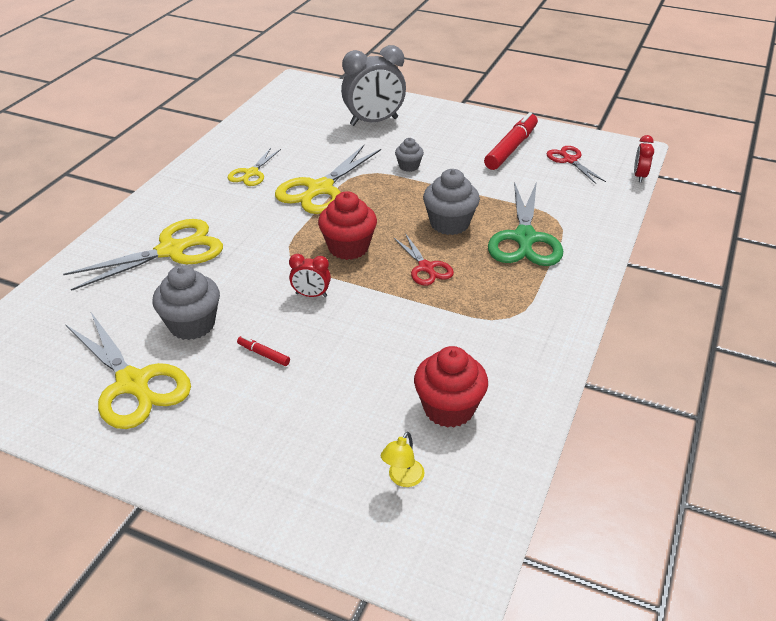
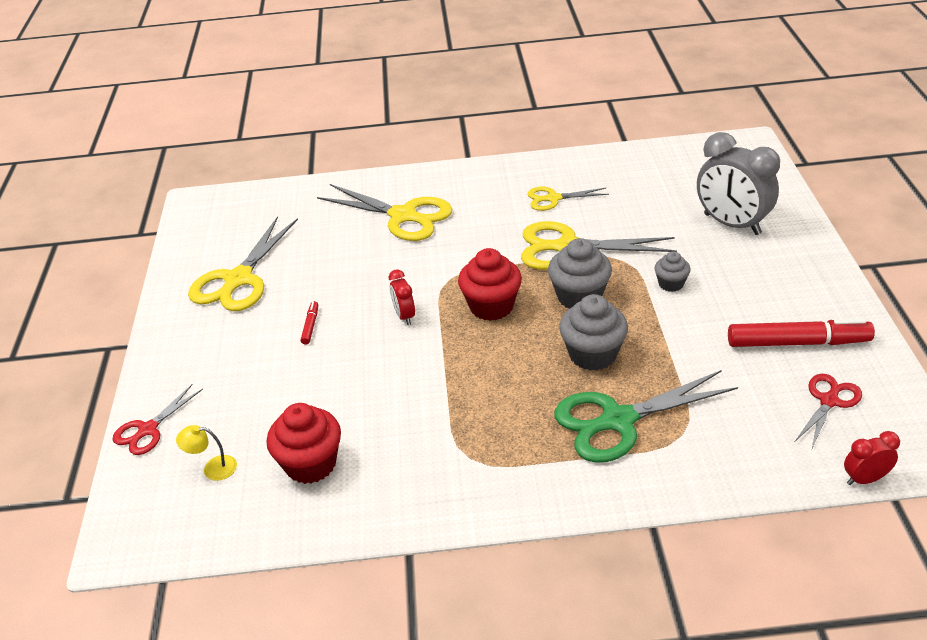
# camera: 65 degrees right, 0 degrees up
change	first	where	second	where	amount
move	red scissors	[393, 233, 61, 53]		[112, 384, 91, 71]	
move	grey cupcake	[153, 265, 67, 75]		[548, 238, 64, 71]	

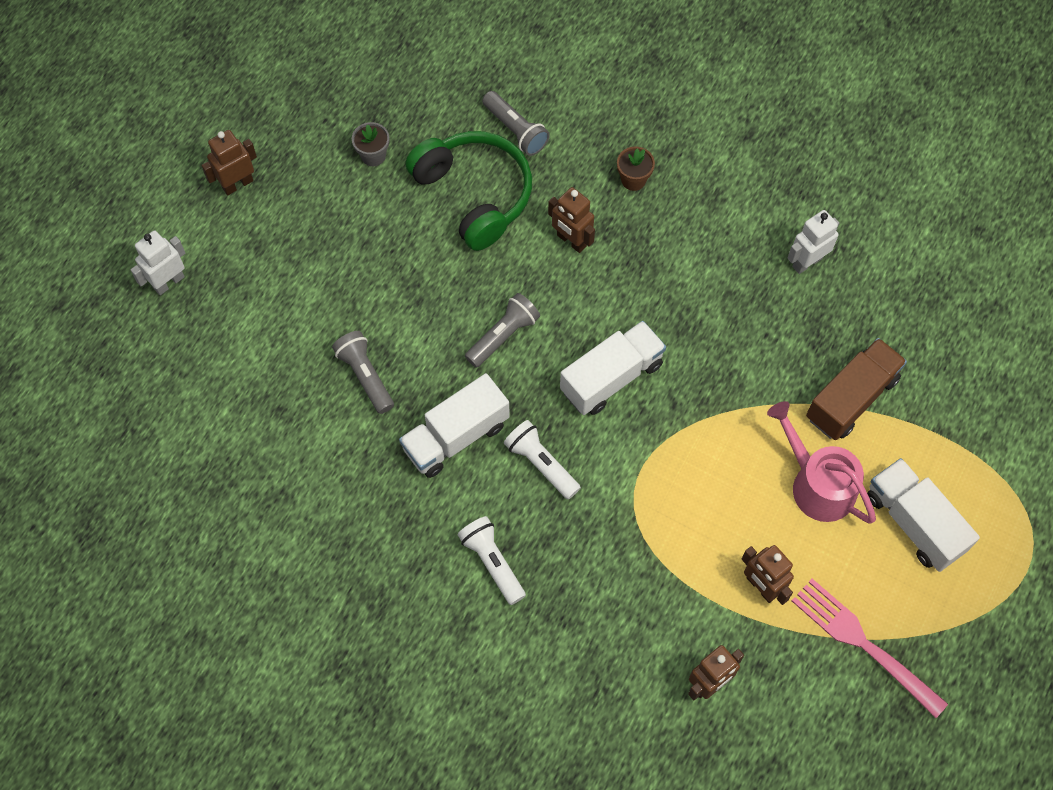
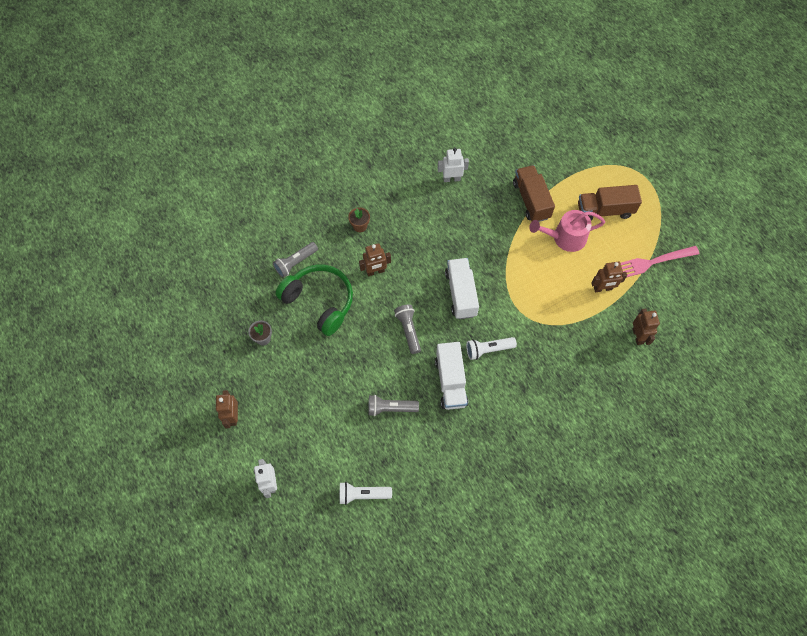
# camera: 60 degrees left, 0 degrees up
change	first	where	second	where	amount
rotate	grey flashlight	[482, 91, 68, 65]		[273, 242, 45, 36]	150 degrees clockwise
rotate	green headphones	[405, 131, 127, 120]		[276, 264, 77, 72]	45 degrees clockwise
move	white flashlight	[458, 516, 68, 89]		[340, 482, 52, 23]	
rotate	white robot	[787, 210, 52, 64]		[438, 148, 31, 34]	90 degrees clockwise
recolor	white truck	[867, 458, 113, 114]	brown truck	[578, 185, 64, 36]	

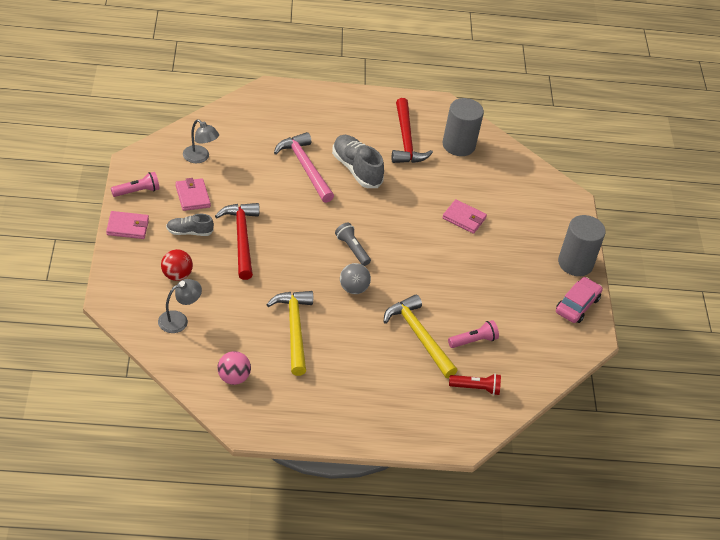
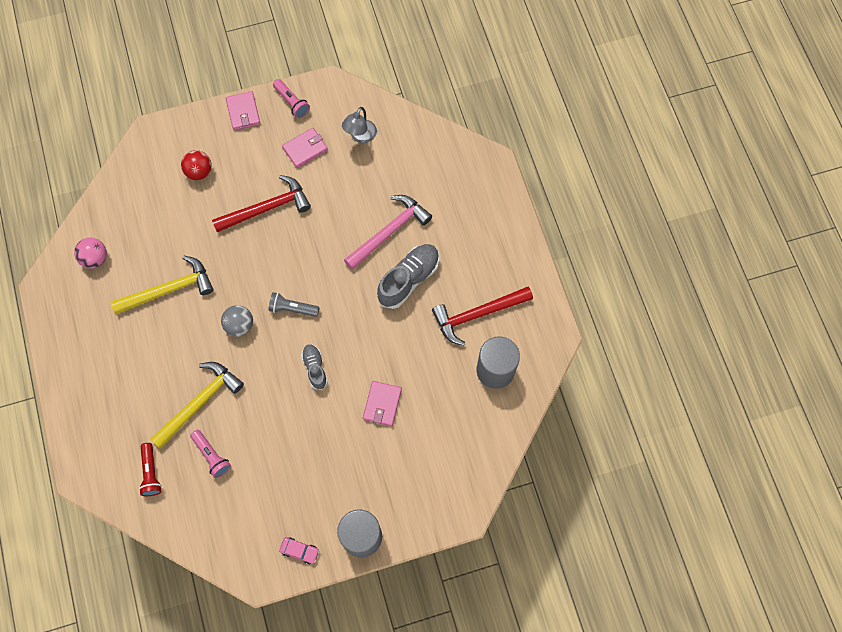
# camera: 80 degrees right, 25 degrees up
change	first	where	second	where	amount
rotate	grey flashlight	[335, 222, 36, 44]		[268, 292, 51, 25]	120 degrees counterclockwise
resize	pink car	[556, 277, 47, 46]		[279, 537, 40, 27]	x0.60
move	grey shoe	[166, 214, 48, 22]		[301, 344, 27, 46]	
delete	grey lamp	[158, 279, 44, 54]			

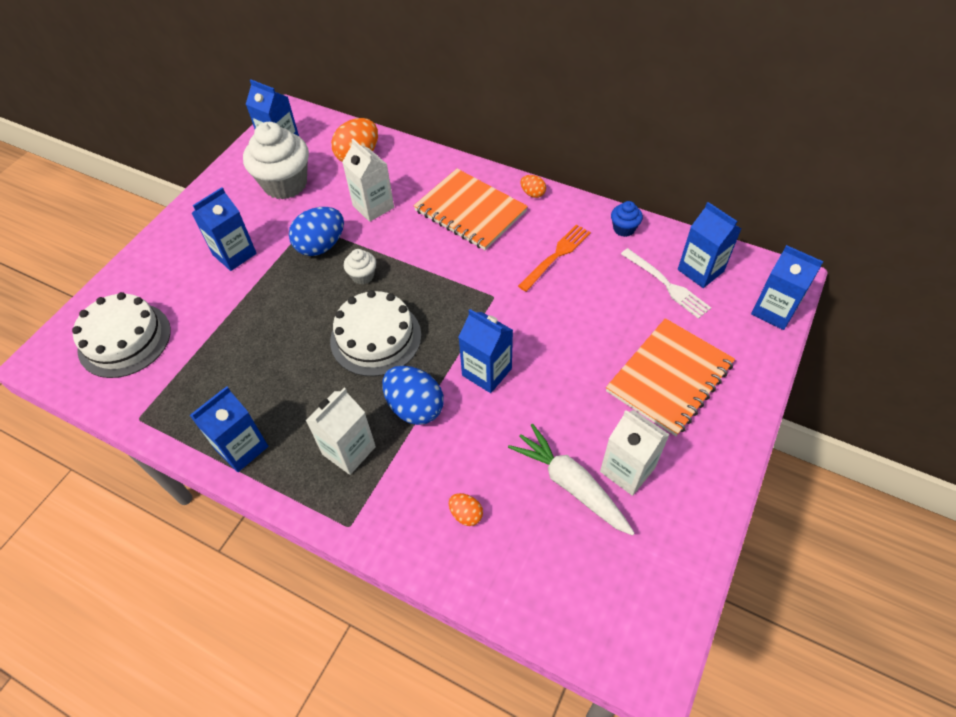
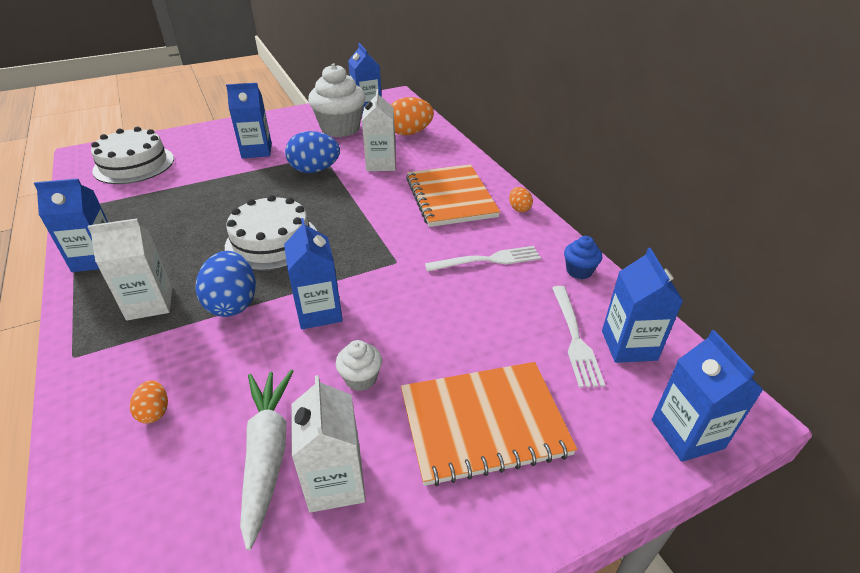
# camera: 35 degrees right, 15 degrees down
change	first	where	second	where	amount
move	white cupcake	[344, 249, 32, 36]		[336, 340, 46, 51]	
recolor	orange fork	[518, 224, 73, 68]	white fork	[425, 246, 116, 26]	

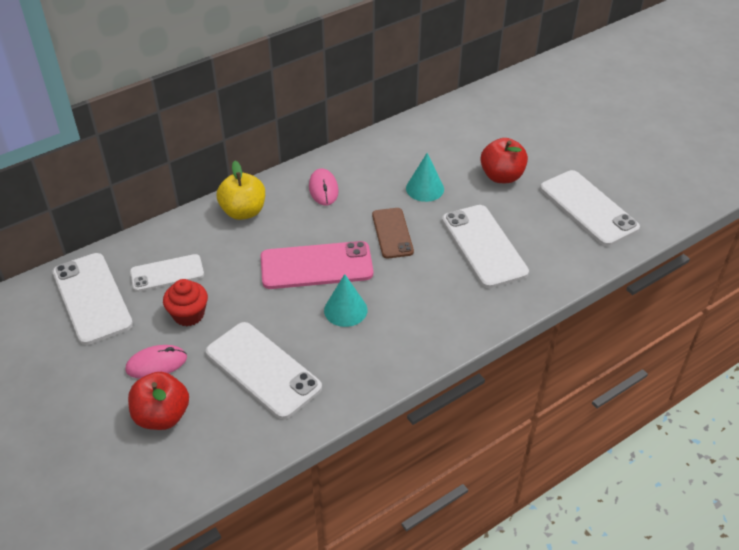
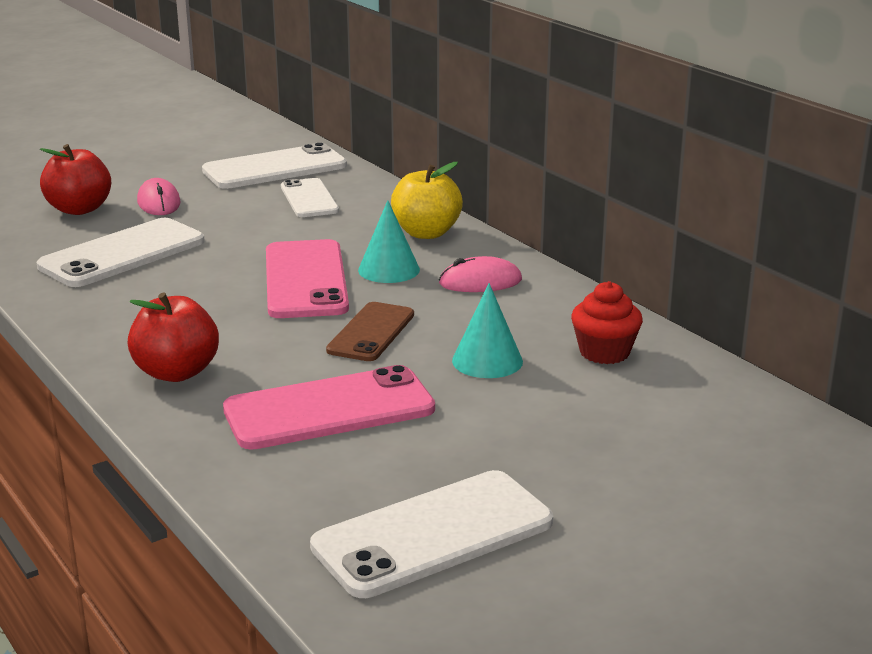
# camera: 90 degrees right, 20 degrees down
change	first	where	second	where	amount
move	red apple	[480, 138, 48, 45]		[128, 292, 91, 90]	
recolor	white phone	[442, 205, 87, 83]	pink phone	[223, 365, 212, 85]	
rotate	brown phone	[372, 208, 42, 51]		[326, 302, 88, 59]	60 degrees counterclockwise
move	turquoise cone	[324, 274, 43, 53]		[358, 200, 62, 83]	
move	red cupcake	[163, 279, 45, 47]		[571, 281, 72, 83]	

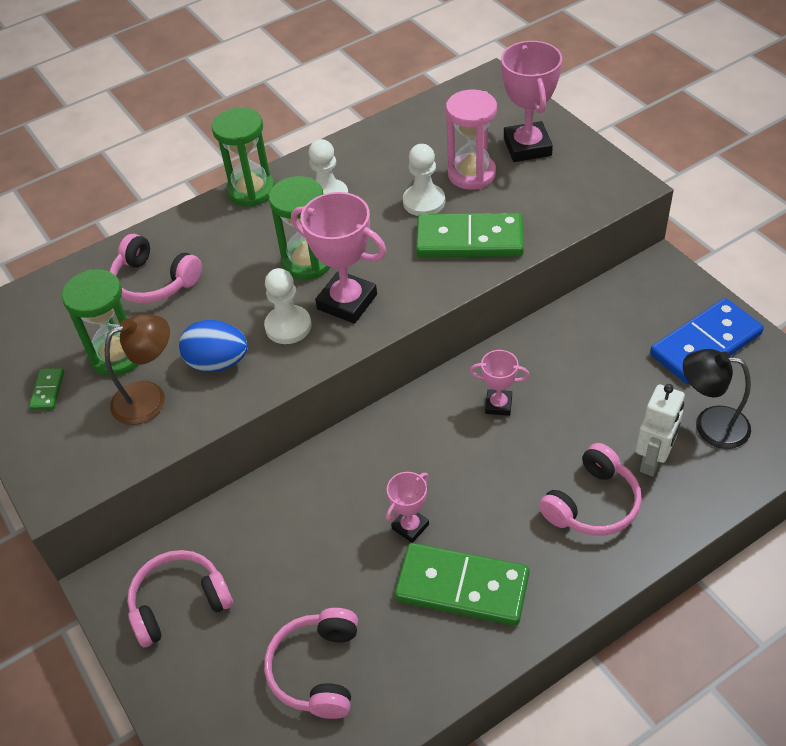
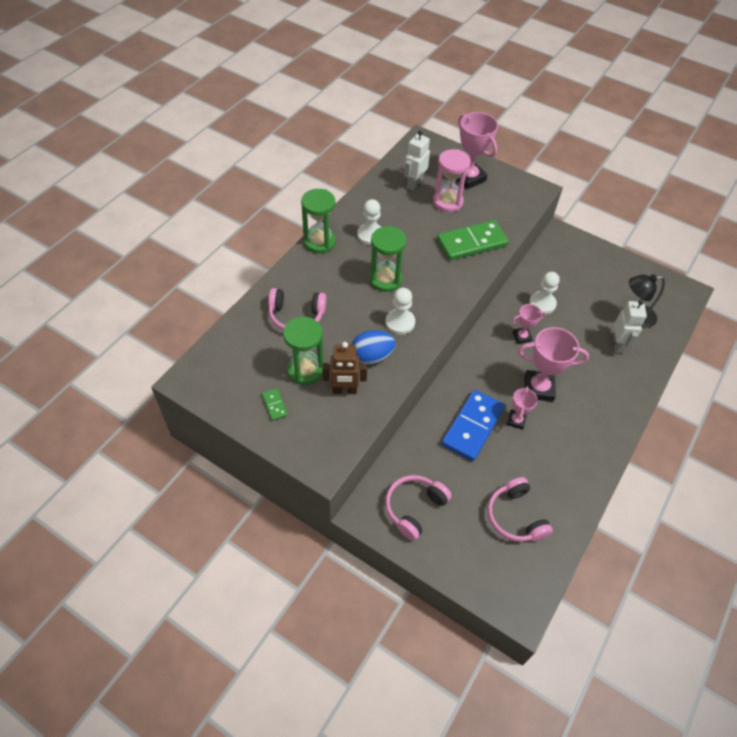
# camera: 30 degrees left, 5 degrees up
change	first	where	second	where	amount
replace	brown lamp	[105, 314, 65, 111]	brown robot	[322, 342, 45, 52]	
insert			white robot	[404, 130, 26, 60]	
move	blue domino	[650, 298, 114, 86]		[441, 390, 64, 71]	
move	pink trophy	[291, 192, 95, 132]		[518, 327, 71, 75]	
move	white pawn	[403, 144, 42, 72]		[529, 272, 31, 42]	
delete	green domino	[395, 543, 134, 83]			
delete	pink headphones	[539, 443, 103, 93]			

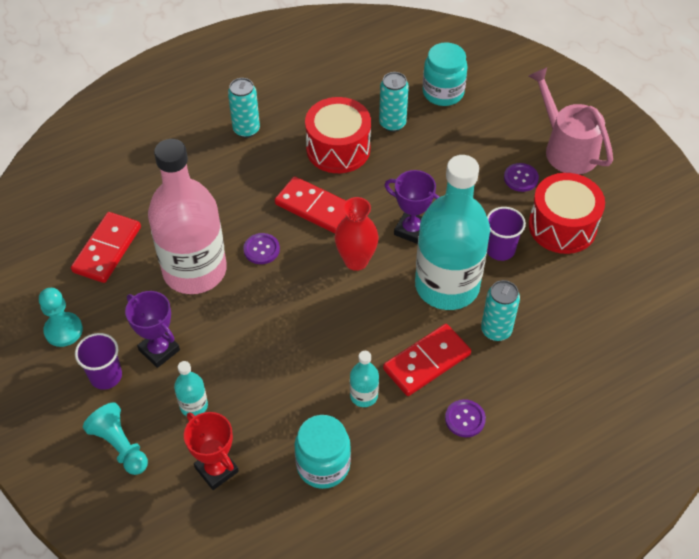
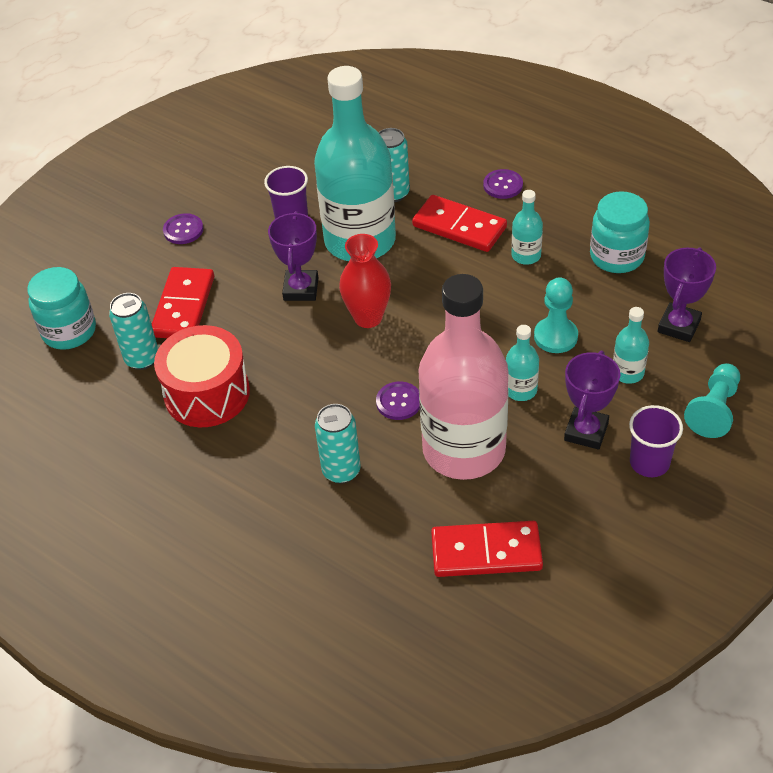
# camera: 110 degrees left, 5 degrees down
change	first	where	second	where	amount
move	red domino	[275, 176, 71, 58]		[152, 267, 62, 71]	
move	turquoise can	[228, 78, 32, 60]		[315, 404, 46, 80]	
insert			turquoise bottle	[506, 325, 33, 76]	
move	turquoise pawn	[39, 288, 44, 59]		[534, 278, 44, 75]	
recolor	red trophy	[184, 412, 55, 78]	purple trophy	[658, 247, 58, 95]	
delete	pink watering can	[529, 67, 84, 107]			
delete	red drum	[529, 173, 76, 81]			

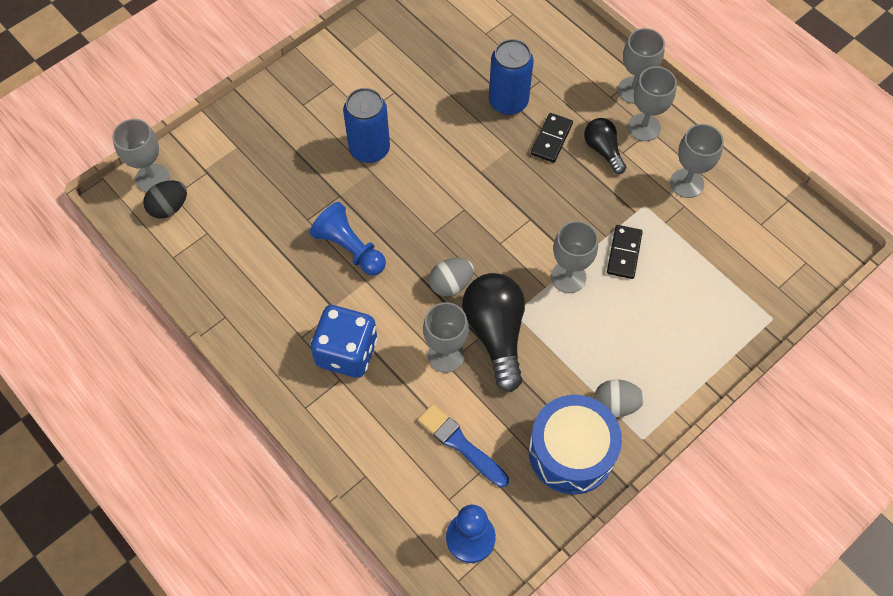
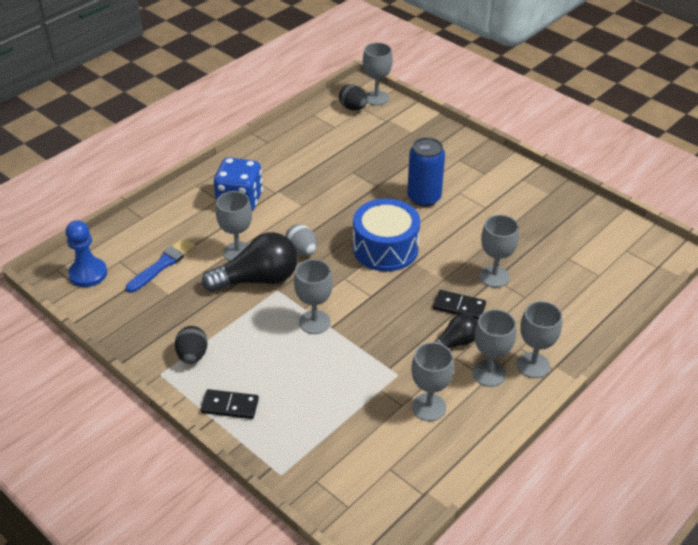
# camera: 85 degrees right, 20 degrees down
change	first	where	second	where	amount
recolor	grey egg	[594, 380, 51, 37]	black egg	[175, 326, 33, 38]	
move	black domino	[607, 225, 36, 54]		[200, 389, 59, 30]	
move	blue drum	[529, 395, 93, 99]		[353, 198, 67, 74]	
replace	blue can	[489, 39, 45, 76]	grey goblet	[479, 215, 40, 72]	
delete	blue pawn	[310, 202, 76, 74]			

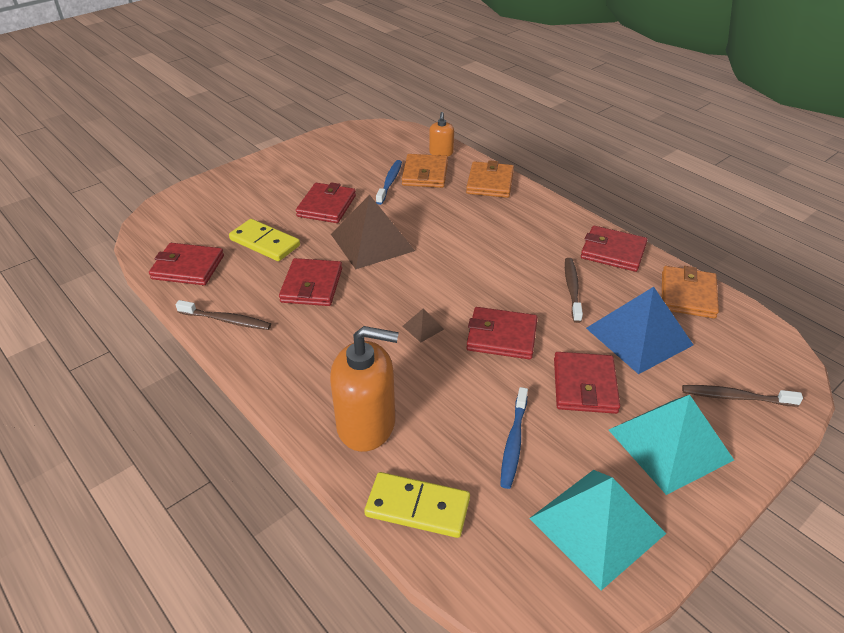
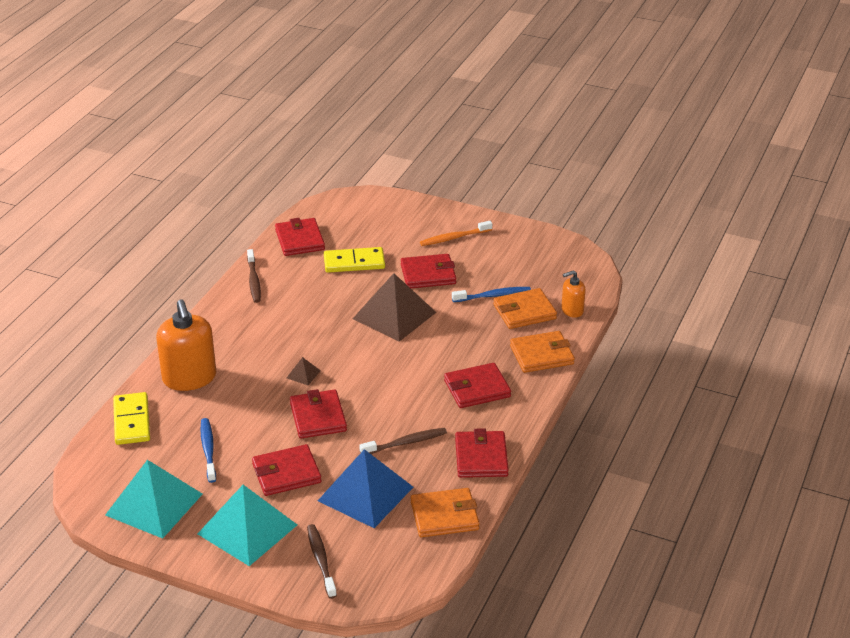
# camera: 65 degrees right, 5 degrees down
change	first	where	second	where	amount
rotate	blue toothbrush	[500, 387, 28, 102]		[200, 418, 16, 65]	90 degrees clockwise
rotate	yellow domino	[229, 219, 71, 42]		[324, 247, 61, 26]	75 degrees clockwise
insert			orange toothbrush	[420, 221, 72, 25]	
move	red wallet	[279, 258, 63, 48]		[444, 363, 67, 45]	

